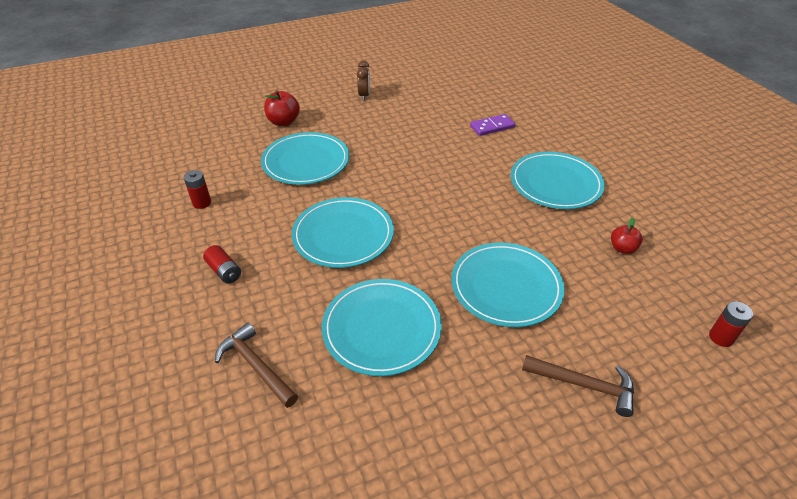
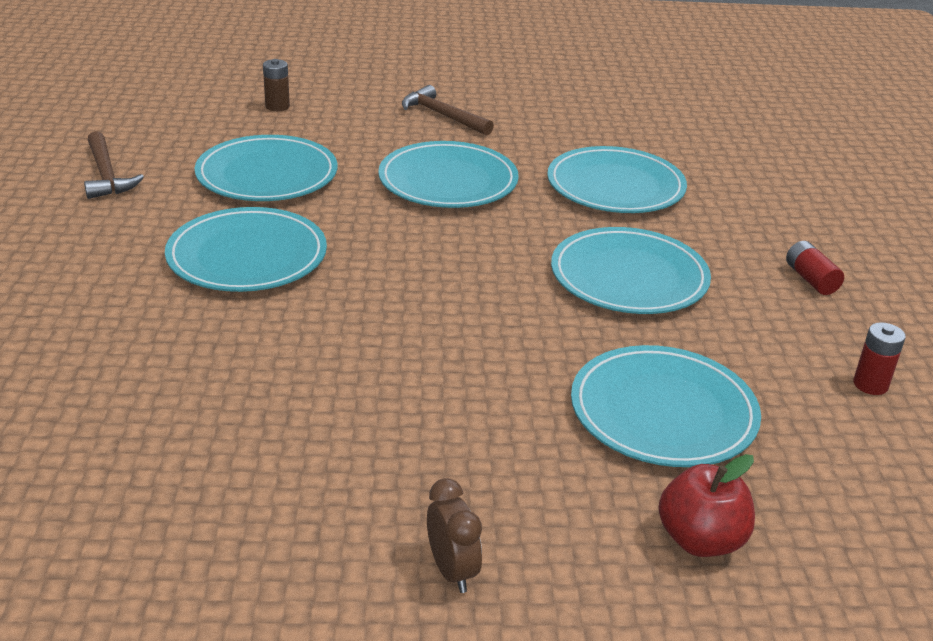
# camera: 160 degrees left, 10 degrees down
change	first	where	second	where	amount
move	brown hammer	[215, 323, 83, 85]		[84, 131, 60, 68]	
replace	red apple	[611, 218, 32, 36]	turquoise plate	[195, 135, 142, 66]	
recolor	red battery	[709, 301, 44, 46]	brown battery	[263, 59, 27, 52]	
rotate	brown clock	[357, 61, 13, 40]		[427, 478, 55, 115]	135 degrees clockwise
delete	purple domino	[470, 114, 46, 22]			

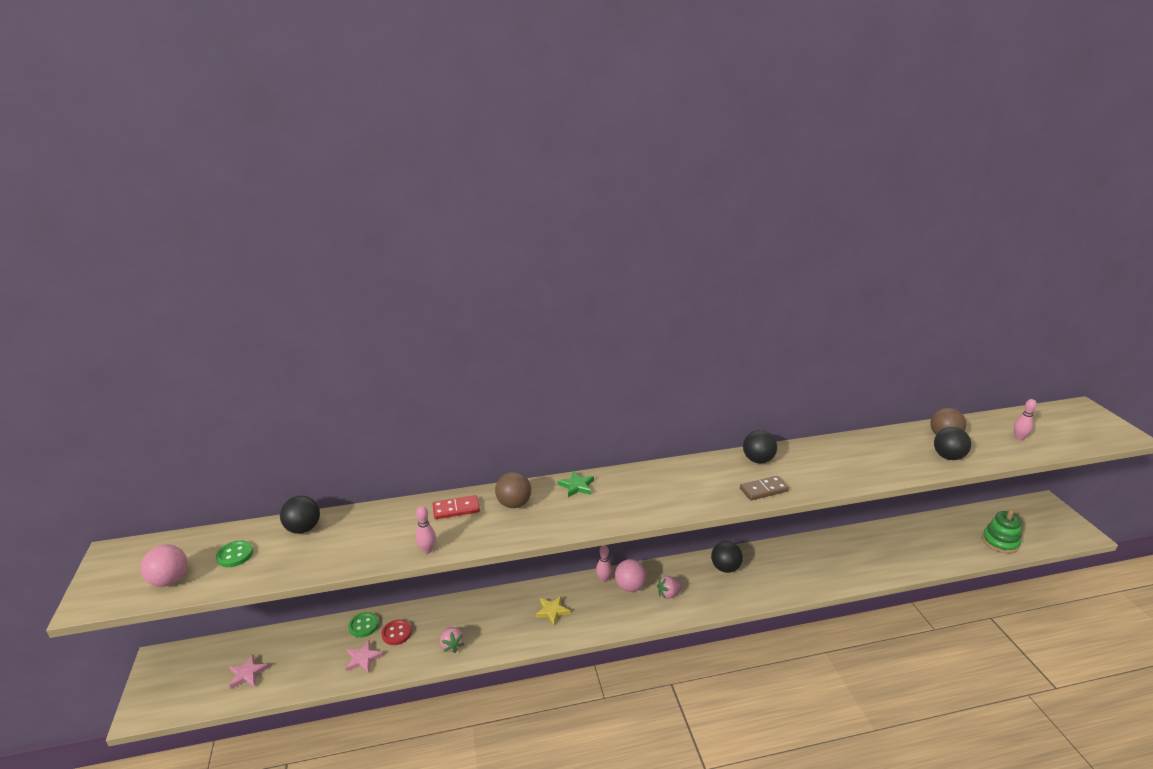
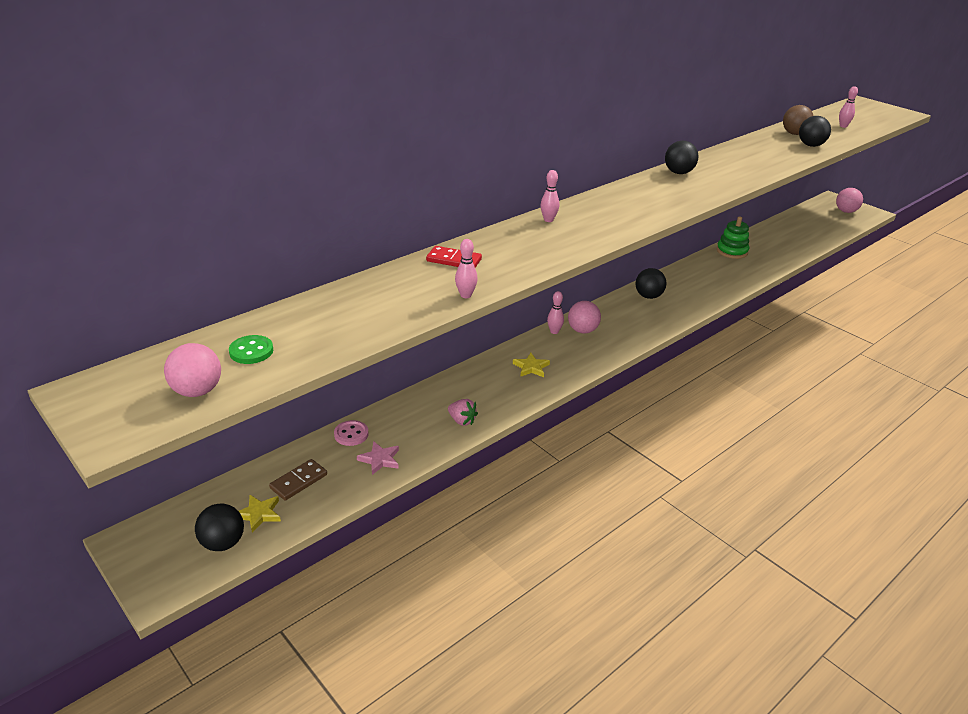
# camera: 30 degrees left, 5 degrees up
change	first	where	second	where	amount
move	black ball	[280, 496, 40, 38]		[195, 504, 49, 47]	
recolor	pink star	[229, 654, 40, 35]	yellow star	[239, 495, 42, 38]	
move	brown domino	[740, 476, 49, 25]		[269, 459, 58, 42]	
recolor	green button	[348, 612, 31, 26]	pink button	[334, 420, 35, 26]	
rotate	red domino	[433, 495, 47, 24]		[426, 246, 56, 22]	60 degrees clockwise
replace	green star	[558, 471, 36, 26]	pink bowling pin	[540, 170, 19, 52]	
move	green stacking toy	[982, 509, 40, 45]		[717, 216, 32, 43]	
insert			pink ball	[836, 188, 27, 25]	
delete	red button	[382, 619, 30, 26]			
delete	brown ball	[495, 472, 36, 36]			
delete	pink strawberry	[657, 576, 26, 23]			

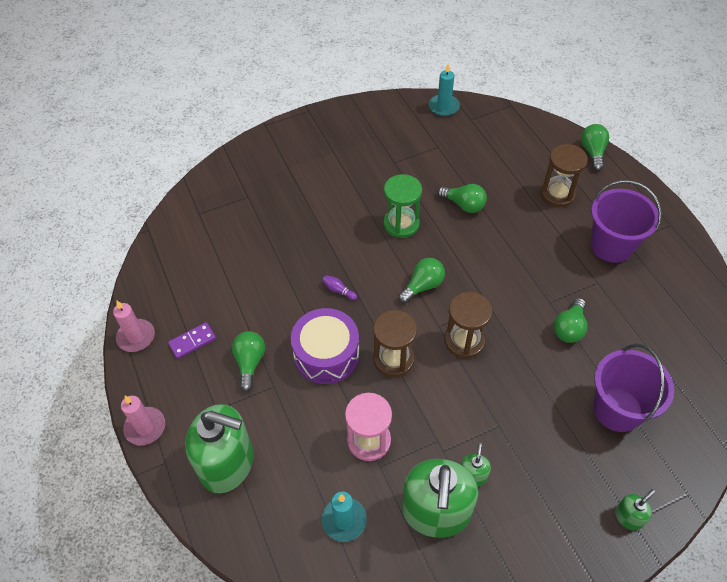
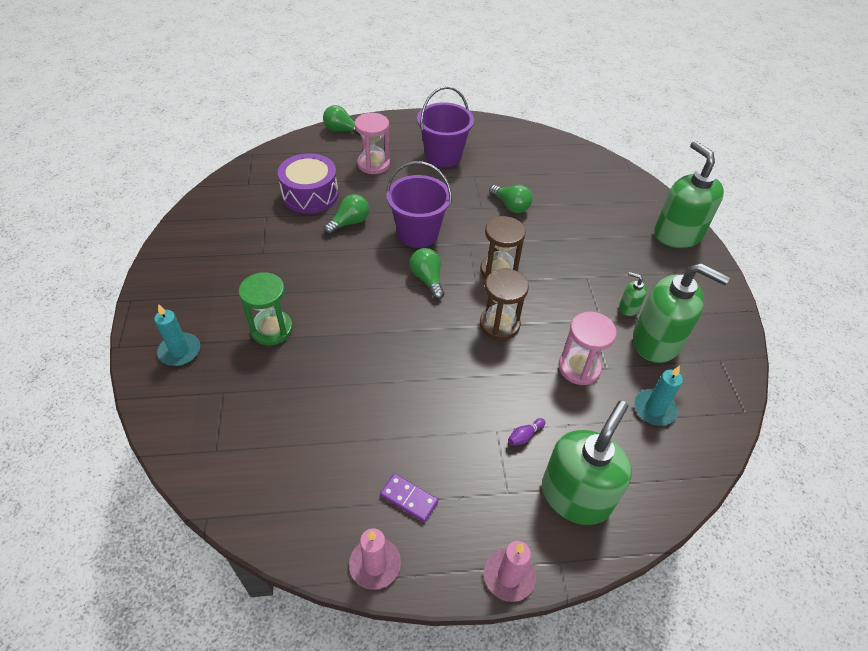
# camera: 75 degrees left, 5 degrees down
change	first	where	second	where	amount
move	turquoise candle	[429, 63, 31, 53]		[154, 304, 46, 62]	
move	green hourglass	[383, 174, 39, 64]		[239, 272, 54, 73]	
move	purple drum	[291, 308, 69, 76]		[278, 153, 60, 61]	
recolor	brown hourglass	[540, 144, 48, 63]	pink hourglass	[355, 113, 35, 61]	
rotate	purple domino	[168, 322, 48, 37]		[380, 473, 58, 49]	45 degrees counterclockwise
move	purple bucket	[593, 344, 81, 88]		[387, 161, 65, 87]	
move	purple bowling pin	[322, 275, 35, 25]		[508, 418, 37, 28]	
resize	green soap dispenser	[615, 489, 40, 42]		[654, 141, 70, 107]	x2.32
delete	green light bulb	[232, 331, 33, 61]			

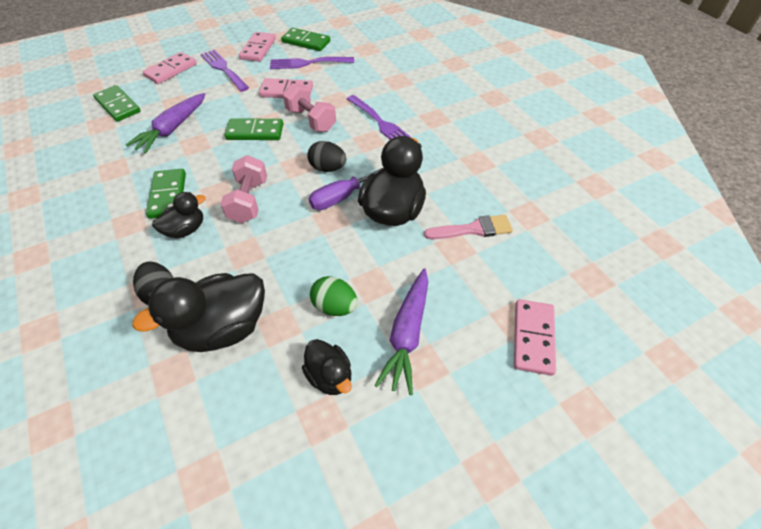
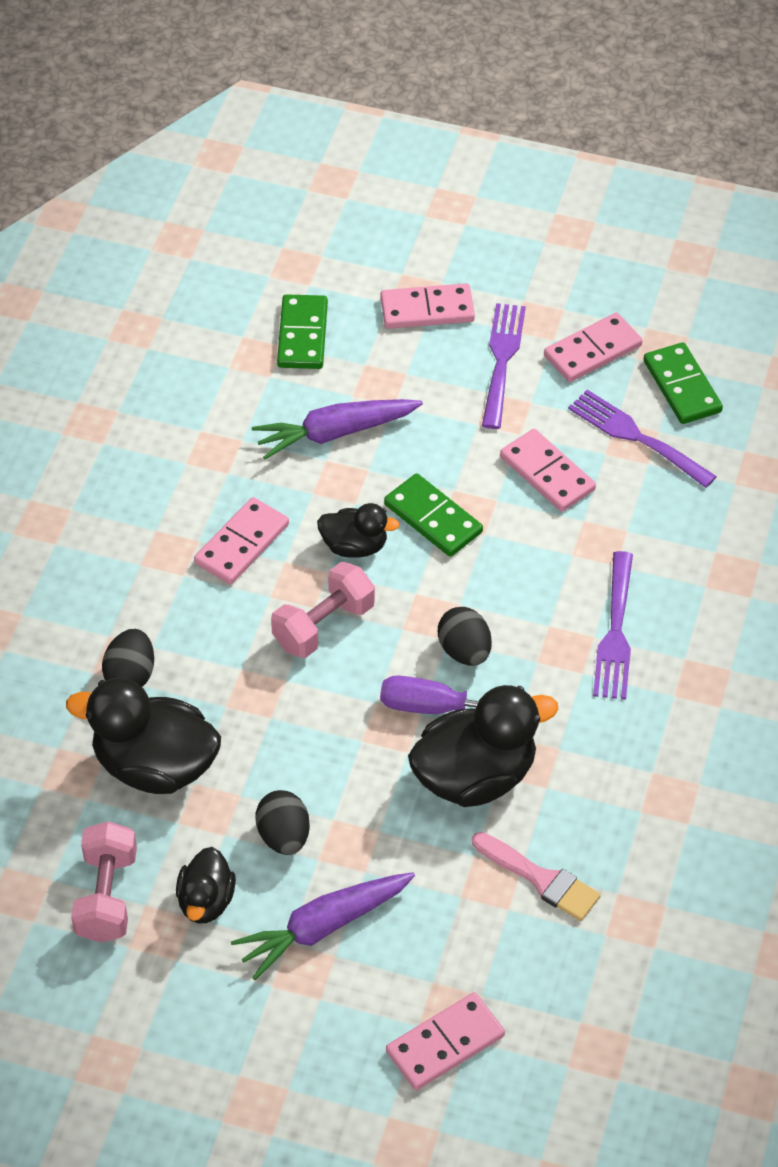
# camera: 45 degrees right, 0 degrees up
change	first	where	second	where	amount
move	pink dumbbell	[283, 83, 53, 49]		[71, 821, 66, 122]	
recolor	green domino	[146, 169, 40, 50]	pink domino	[194, 497, 95, 87]	
recolor	green egg	[310, 276, 47, 40]	black egg	[256, 790, 54, 65]	
move	black duck	[152, 192, 54, 46]		[317, 503, 83, 55]	

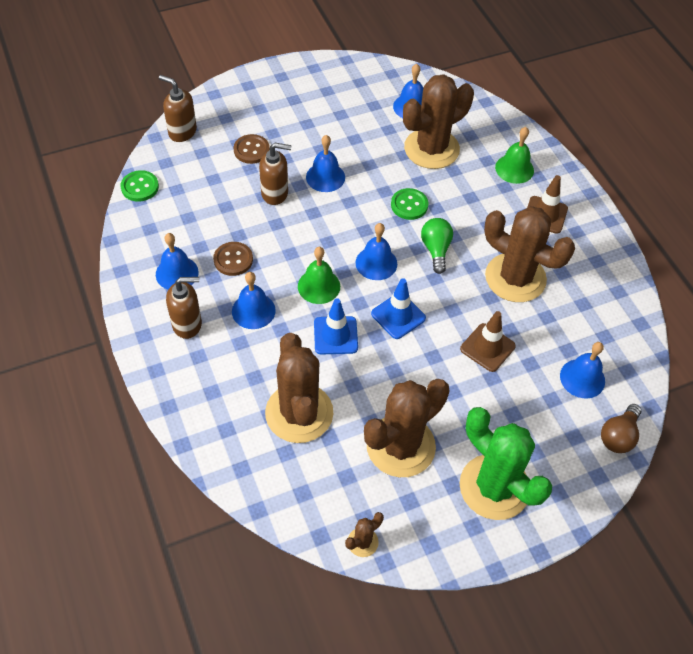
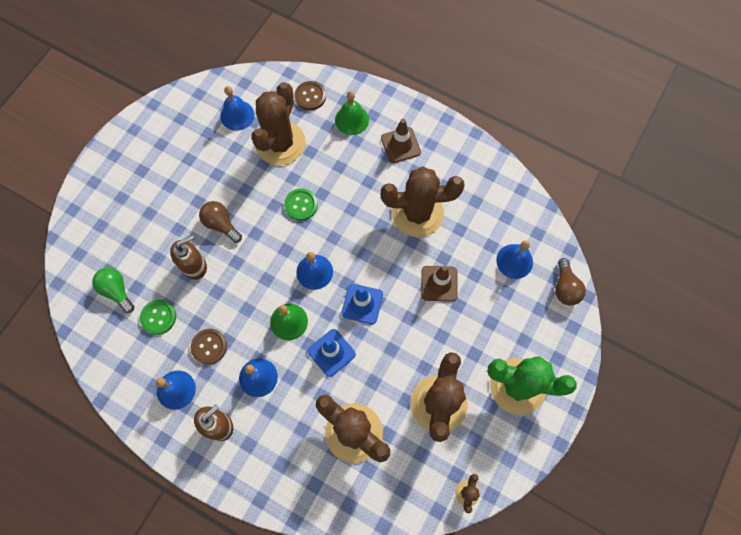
# camera: 35 degrees left, 15 degrees up
change	first	where	second	where	amount
move	green light bulb	[421, 218, 32, 56]		[92, 268, 42, 45]	
move	green button	[121, 170, 38, 32]		[140, 300, 36, 35]	
replace	blue bell	[306, 135, 39, 57]	brown light bulb	[199, 201, 43, 42]	
move	brown button	[234, 134, 36, 30]		[294, 81, 32, 29]	
delete	brown soap dispenser	[159, 75, 38, 67]			

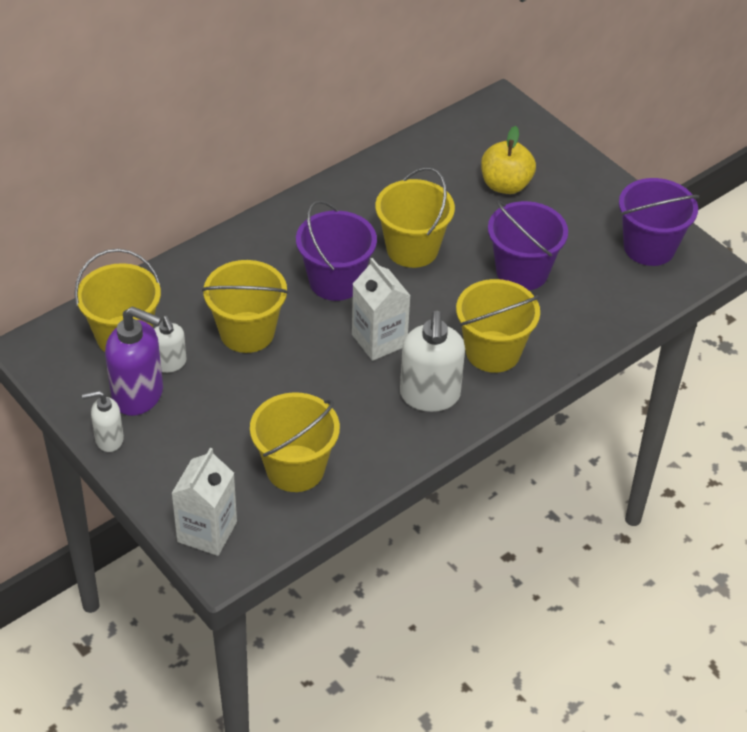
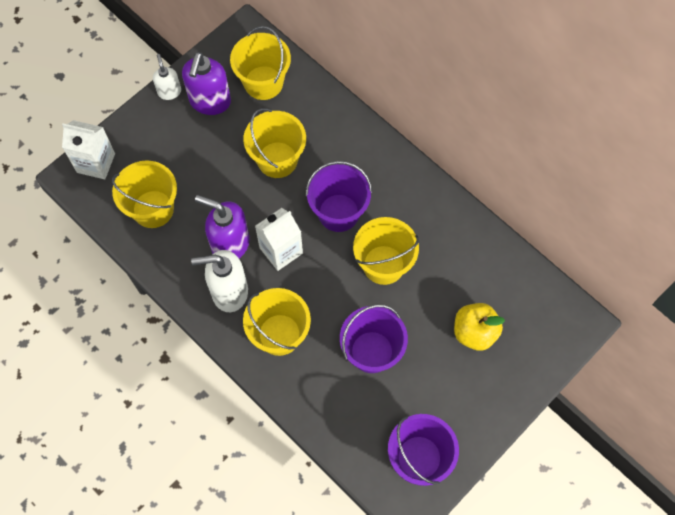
# camera: 85 degrees right, 20 degrees up
change	first	where	second	where	amount
insert			purple soap dispenser	[195, 195, 54, 64]	
delete	white soap dispenser	[154, 316, 33, 57]			

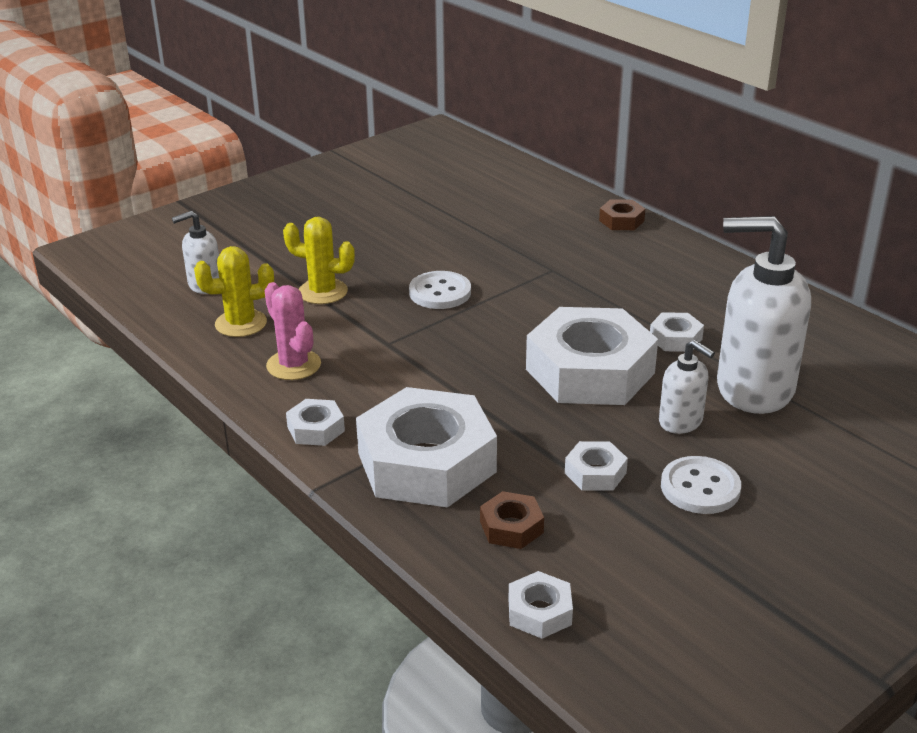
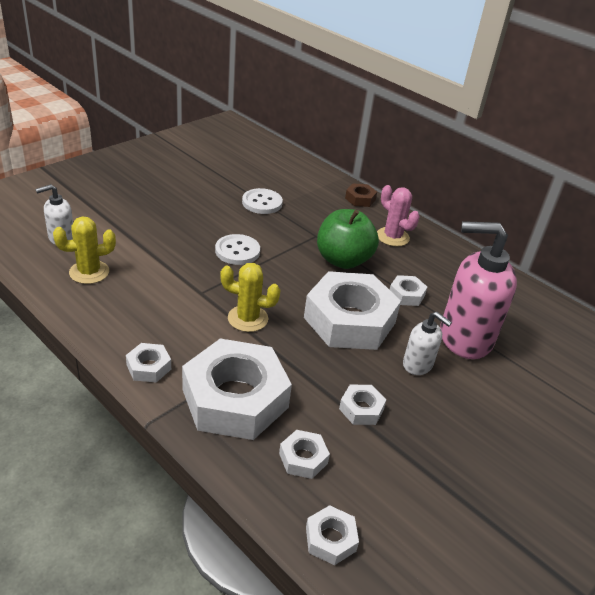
# camera: 10 degrees left, 5 degrees up
change	first	where	second	where	amount
move	yellow cactus	[283, 217, 72, 87]		[220, 263, 61, 69]	
move	white button	[661, 456, 80, 58]		[242, 188, 41, 26]	
recolor	brown nut	[480, 491, 64, 58]	white nut	[279, 430, 51, 49]	
insert			green apple	[317, 209, 62, 60]	
move	pink cactus	[265, 282, 56, 98]		[377, 185, 43, 62]	
recolor	white soap dispenser	[717, 216, 94, 198]	pink soap dispenser	[440, 221, 77, 138]	

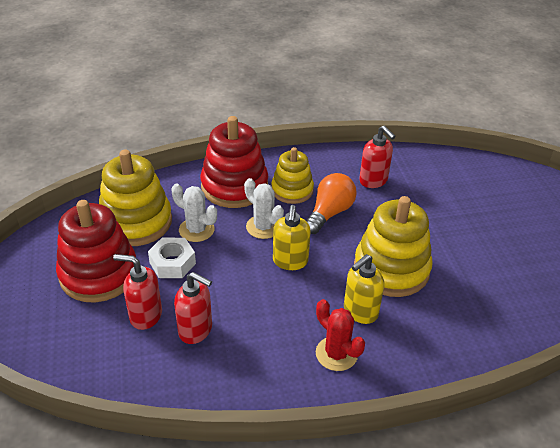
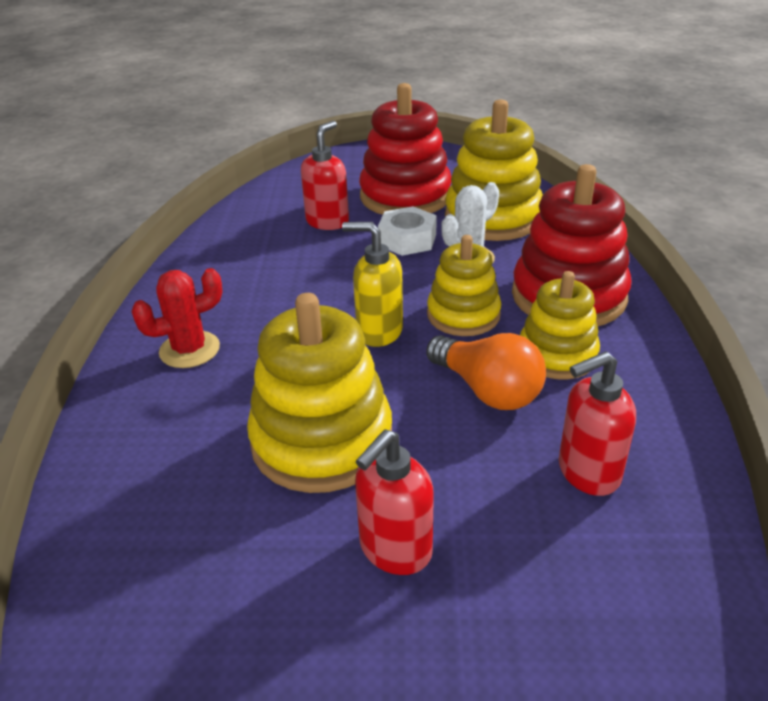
# camera: 105 degrees right, 5 degrees down
change	first	where	second	where	amount
move	red soap dispenser	[174, 272, 38, 72]		[355, 429, 79, 146]	
replace	white cactus	[244, 178, 40, 61]	yellow stacking toy	[427, 235, 74, 101]	
delete	yellow soap dispenser	[344, 254, 40, 70]			

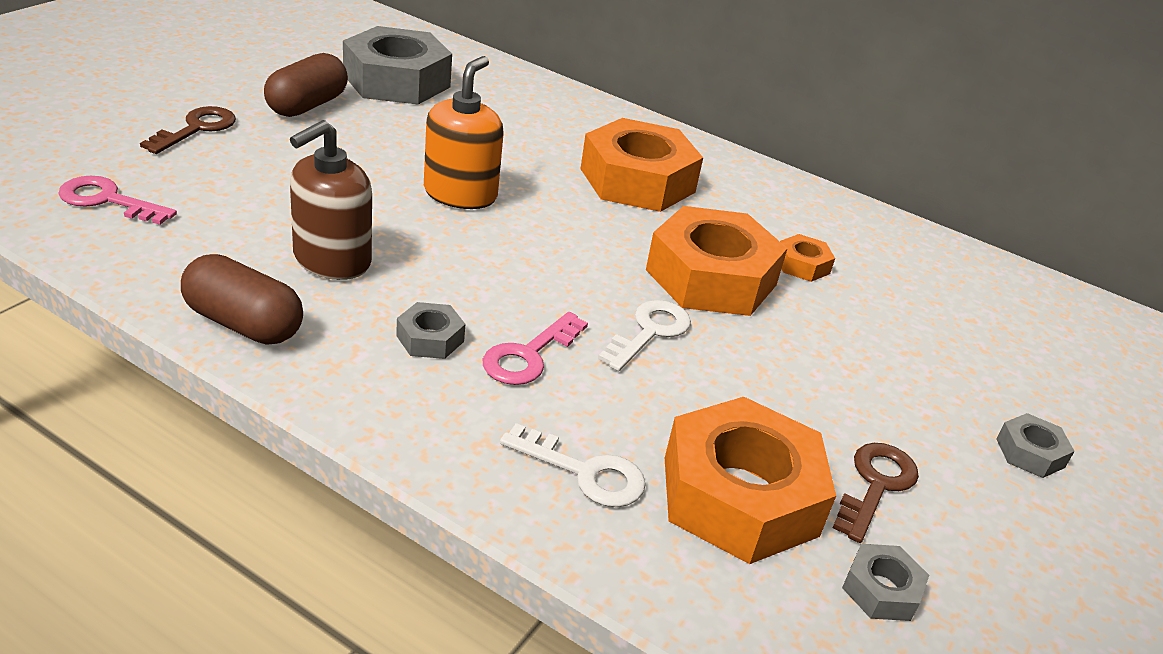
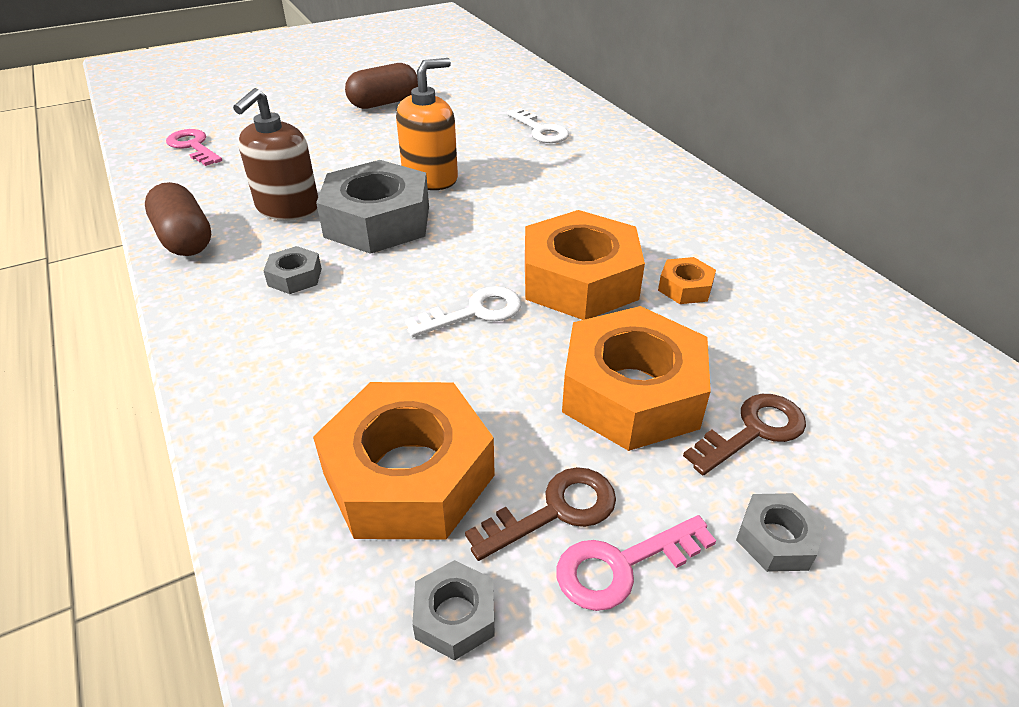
# camera: 35 degrees right, 5 degrees up
change	first	where	second	where	amount
rotate	brown soap dispenser	[290, 120, 82, 160]		[233, 88, 85, 133]	45 degrees counterclockwise
move	grey nut	[343, 26, 109, 78]		[316, 160, 113, 94]	
move	white key	[500, 423, 146, 84]		[507, 108, 62, 35]	
move	pink key	[482, 312, 106, 73]		[557, 515, 159, 96]	
move	orange nut	[580, 118, 123, 94]		[562, 306, 149, 145]	
move	brown key	[140, 106, 96, 48]		[683, 394, 123, 81]	

